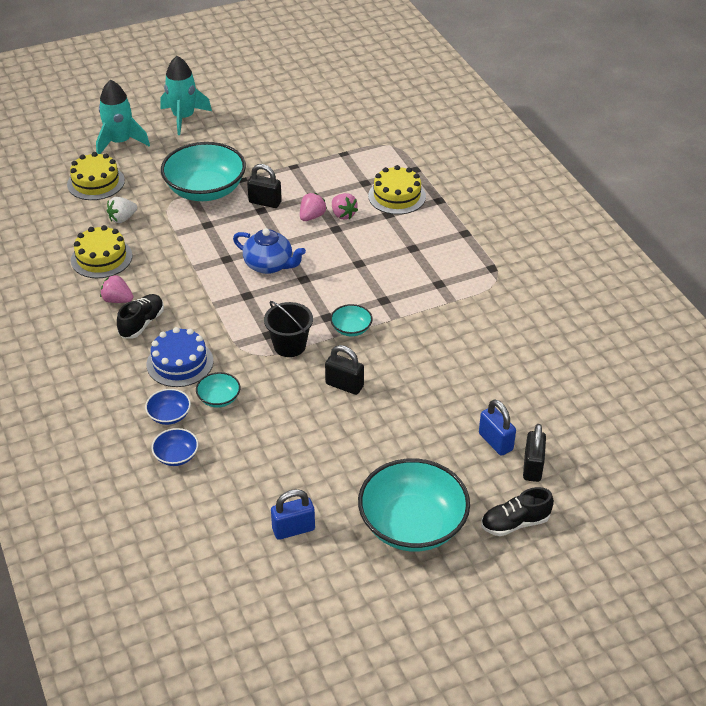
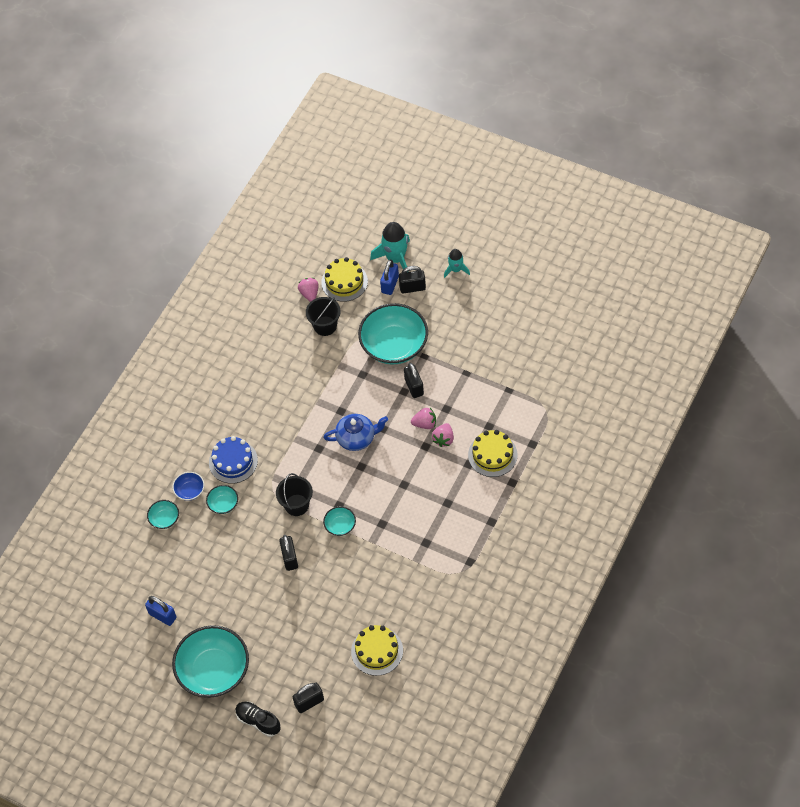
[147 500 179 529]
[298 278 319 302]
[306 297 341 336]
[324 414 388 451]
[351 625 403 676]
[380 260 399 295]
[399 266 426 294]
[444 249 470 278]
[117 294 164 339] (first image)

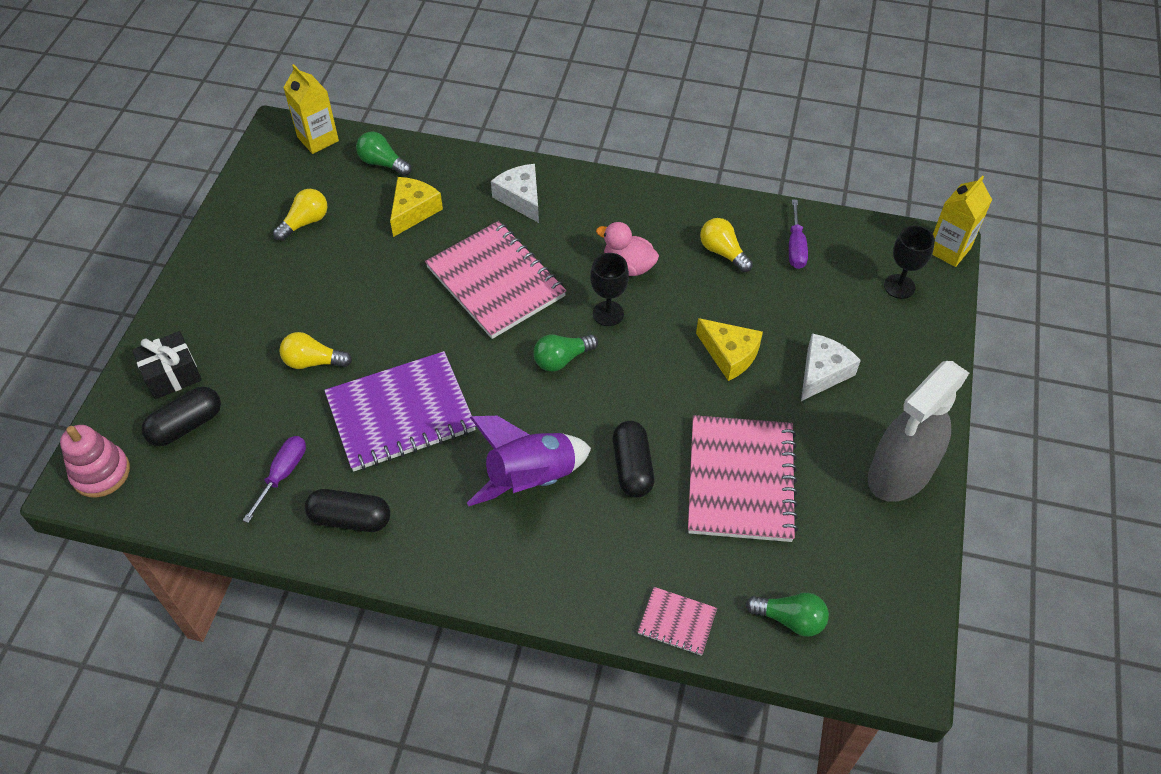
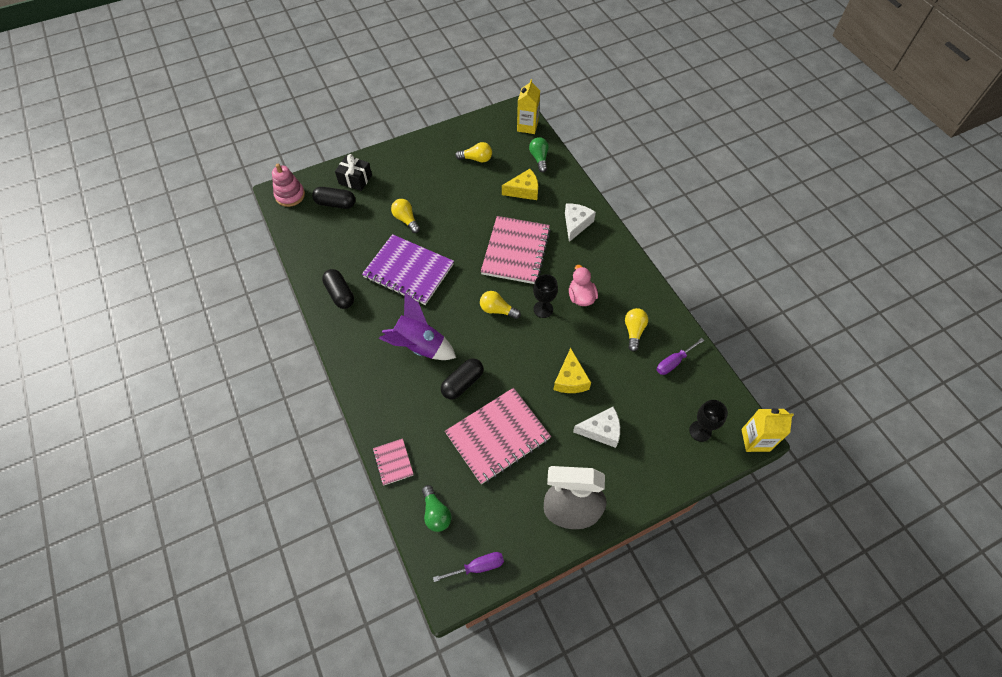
[433 552 504 582]
[480 291 521 319]

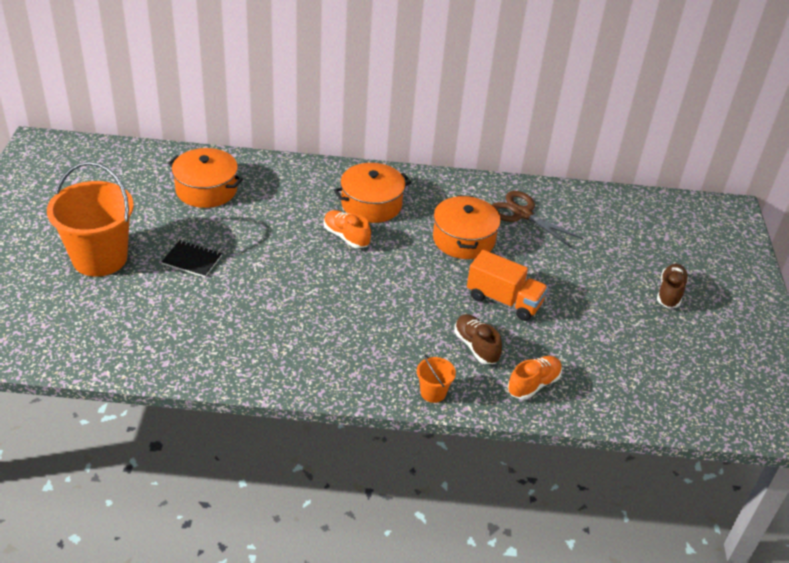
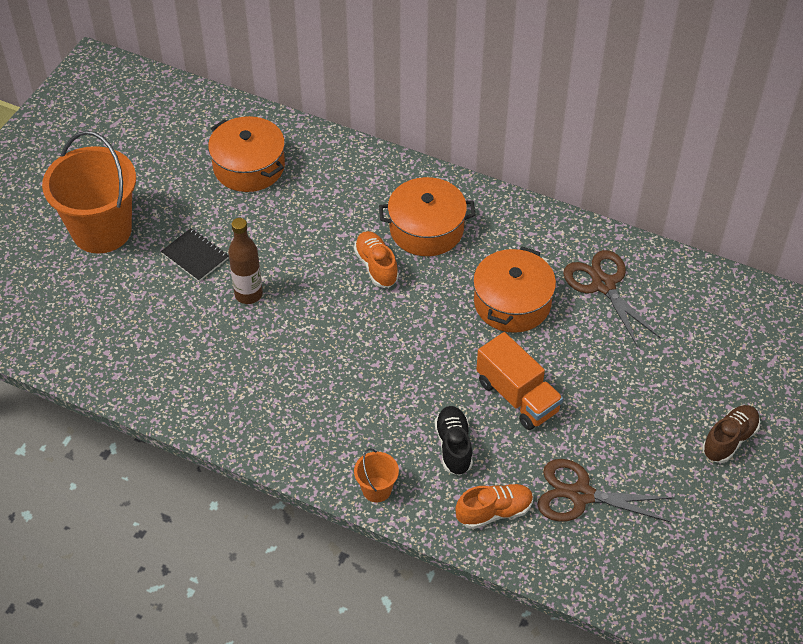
[228 218 263 304]
[435 406 473 475]
[537 459 674 523]

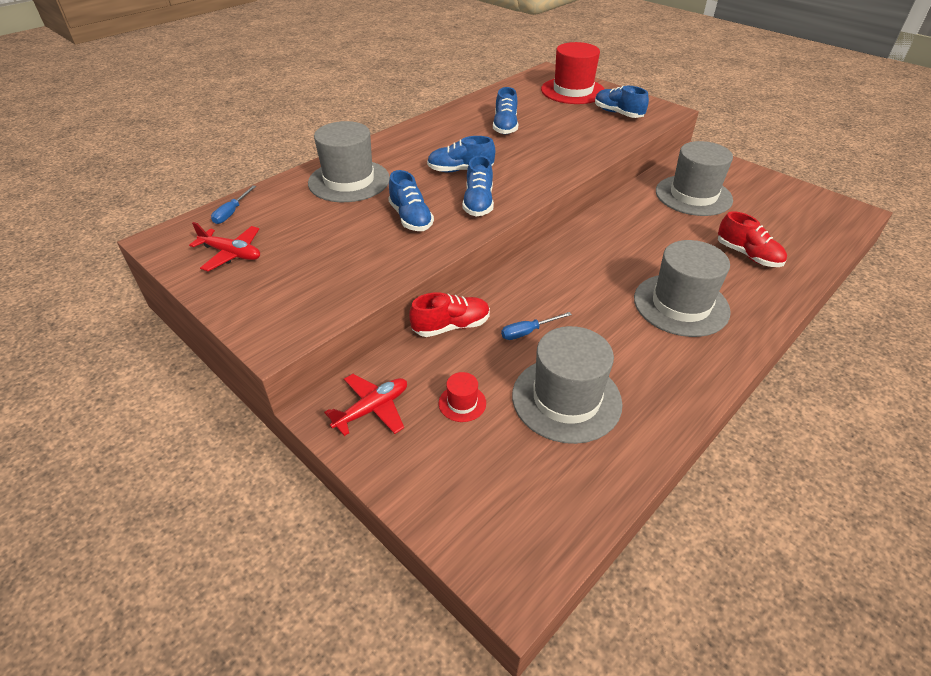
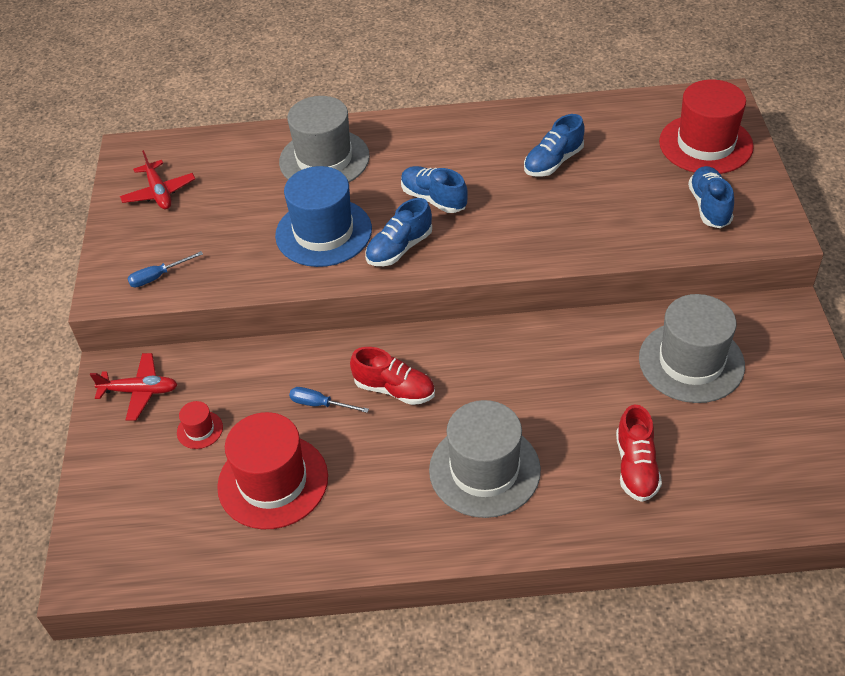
[127 251 203 287]
[217 412 328 529]
[275 166 372 267]
[350 347 435 405]

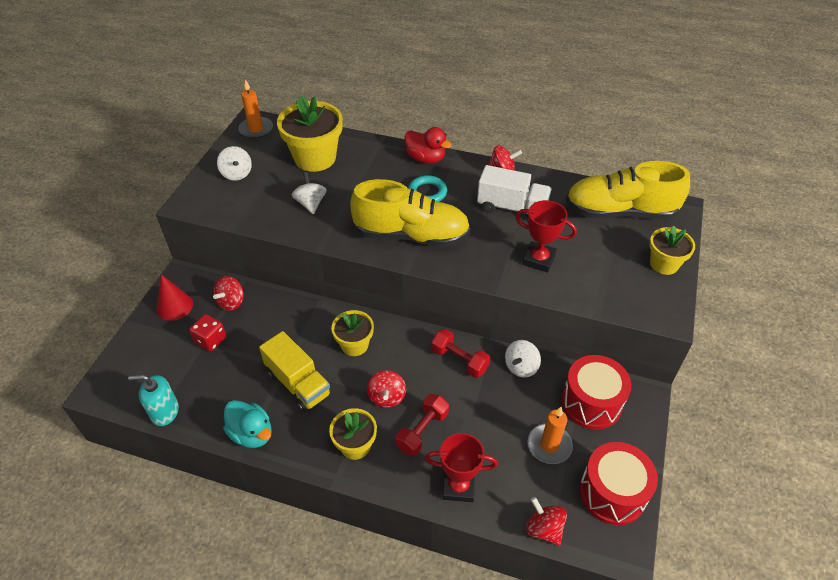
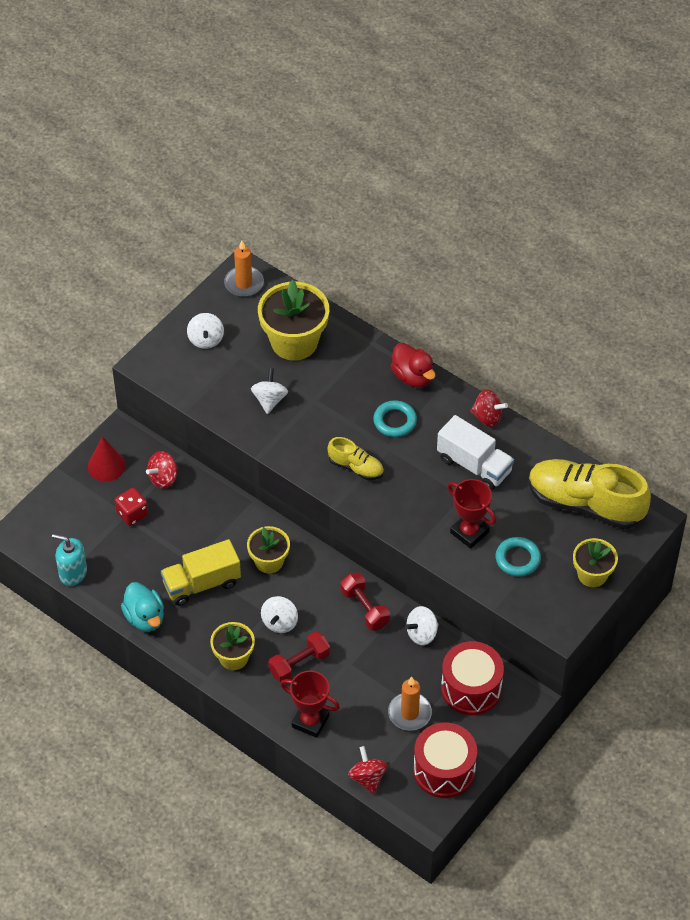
[161 539 241 606]
[261 596 298 633]
[328 437 384 480]
[496 537 541 577]

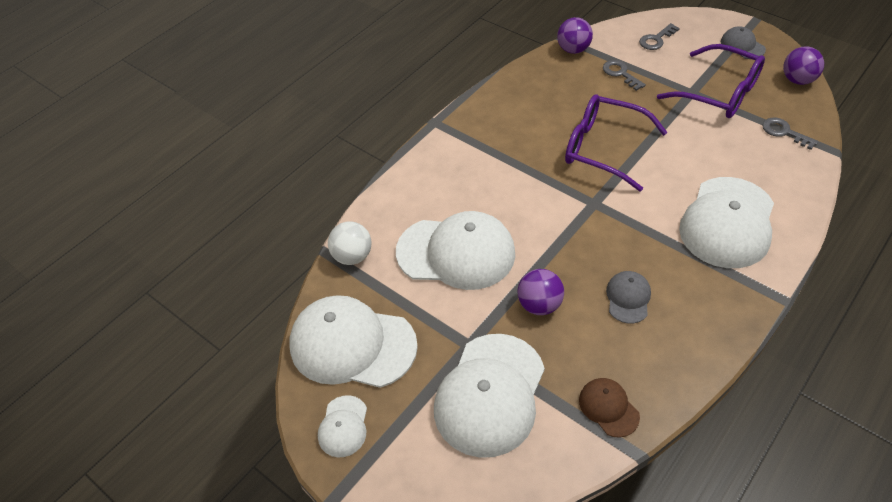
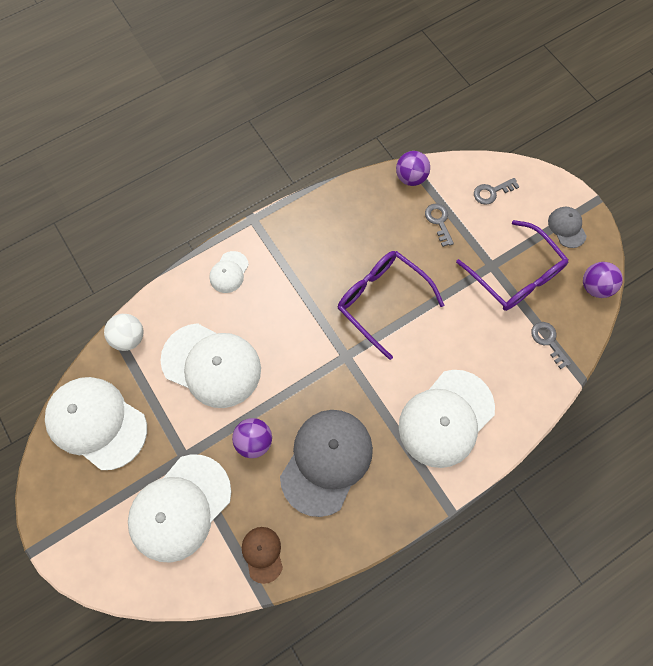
[209 251 249 293]
[280 410 373 517]

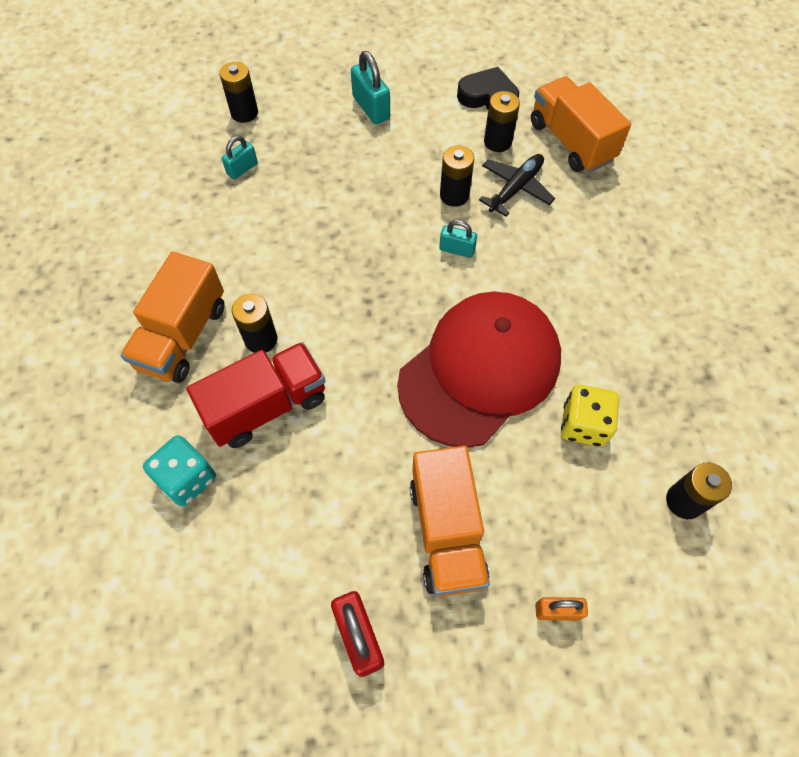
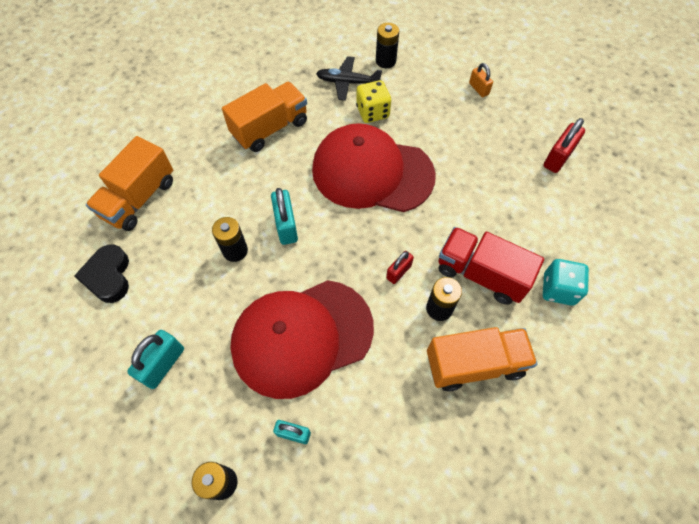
[222 82 307 152]
[230 280 374 399]
[271 188 298 245]
[316 56 382 101]
[386 251 414 284]
[484 91 520 152] (first image)

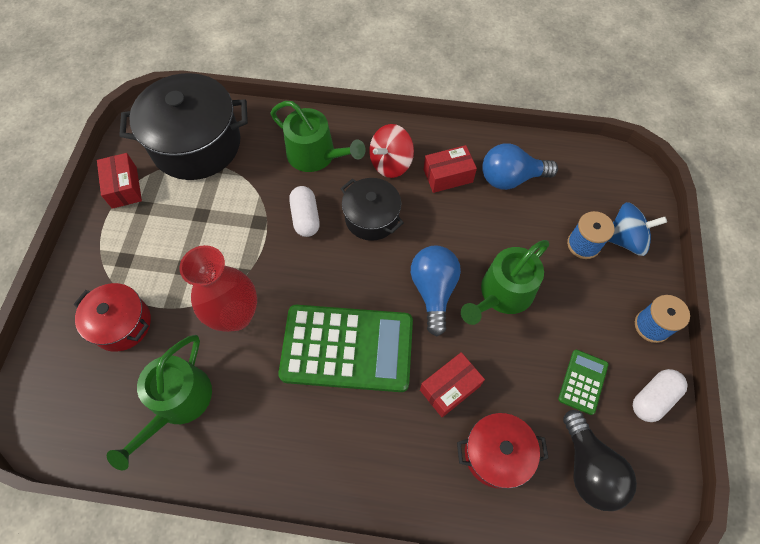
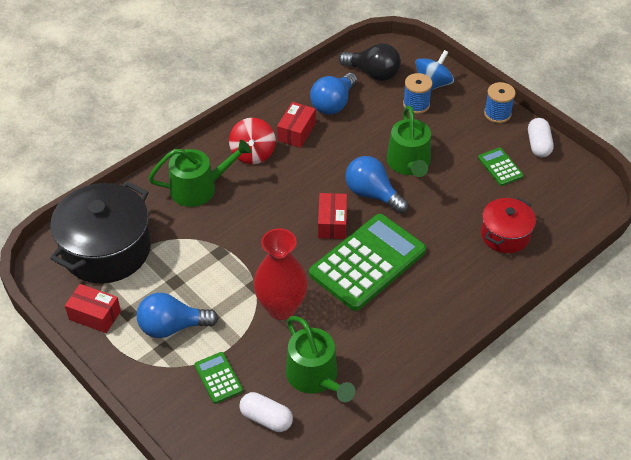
[137 293 219 338]
[194 352 243 404]
[240 392 293 432]
[318 193 347 239]
[339 43 401 81]
[340 178 404 241] (first image)

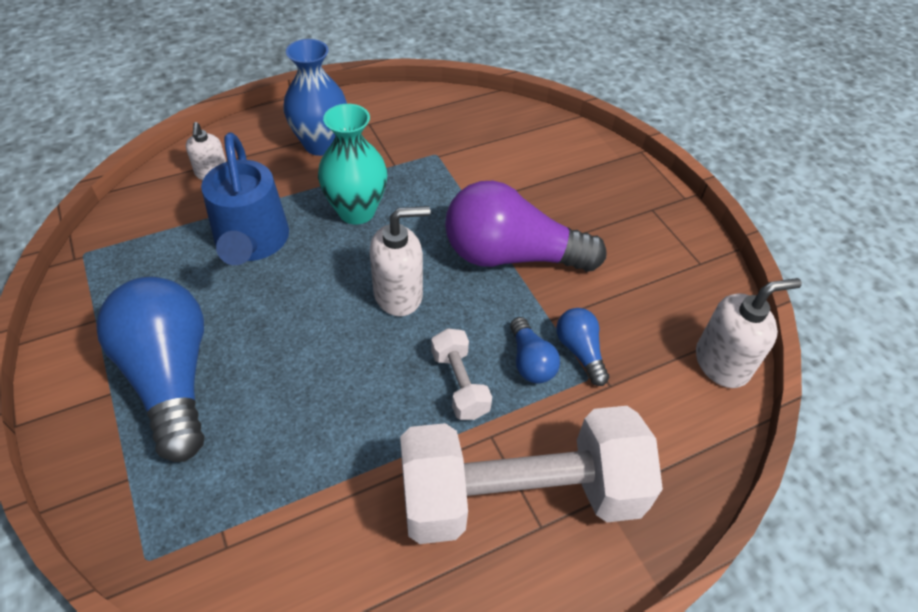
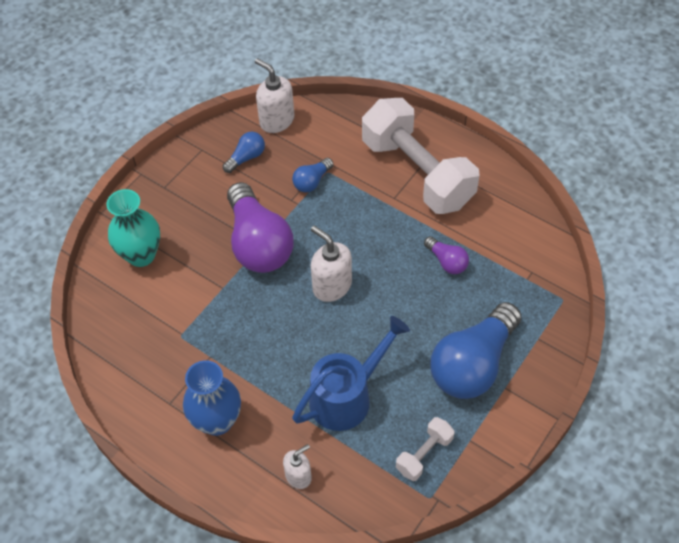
[106 189 160 267]
[223 132 265 173]
[396 417 455 481]
[424 236 469 274]

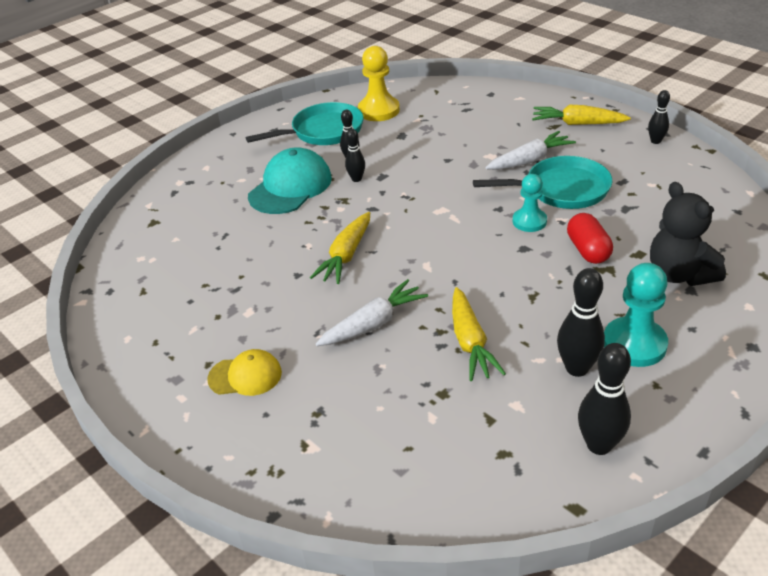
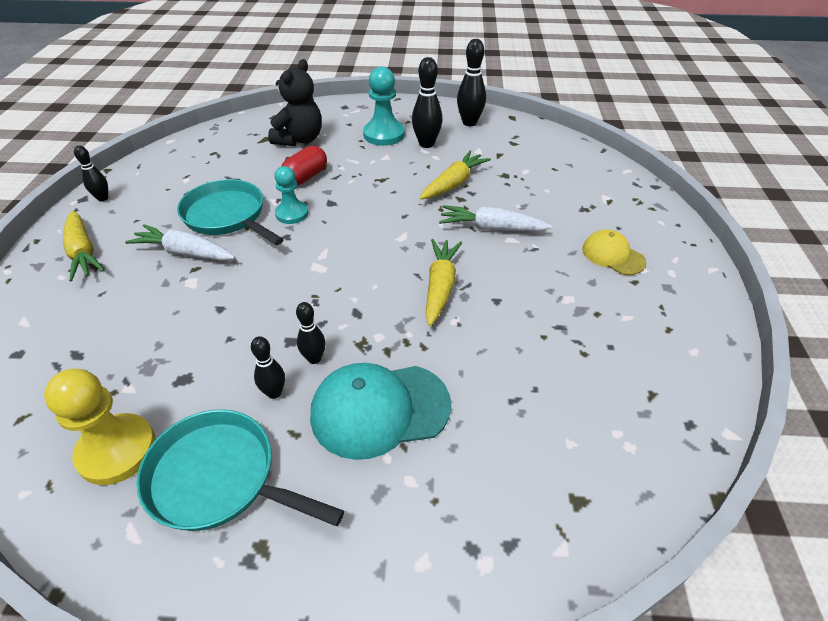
[425 239 462 326]

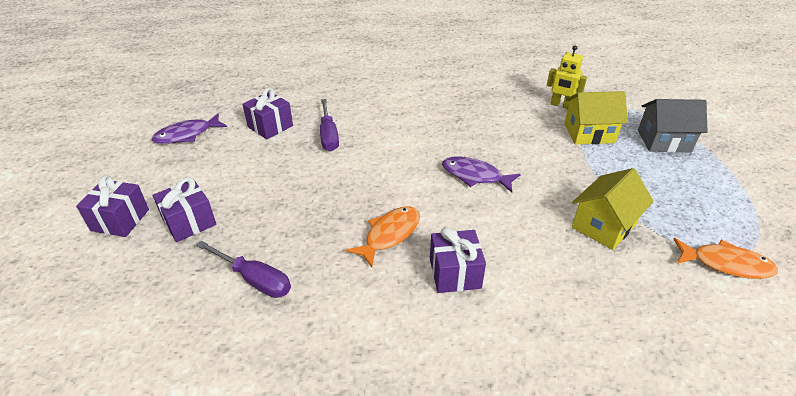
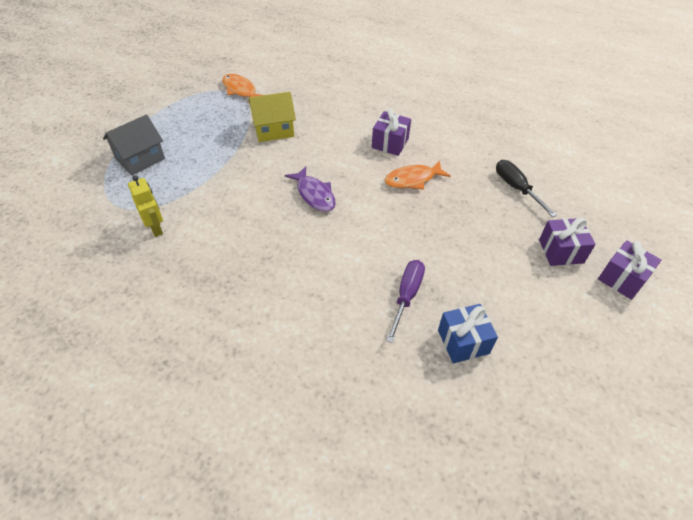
[103 114 165 176]
[438 304 498 363]
[496 160 557 217]
[152 114 227 144] (first image)
[564 91 628 144] (first image)

